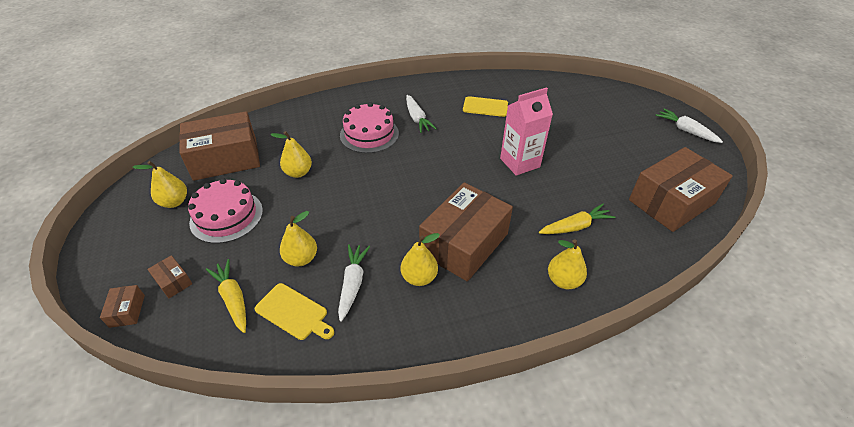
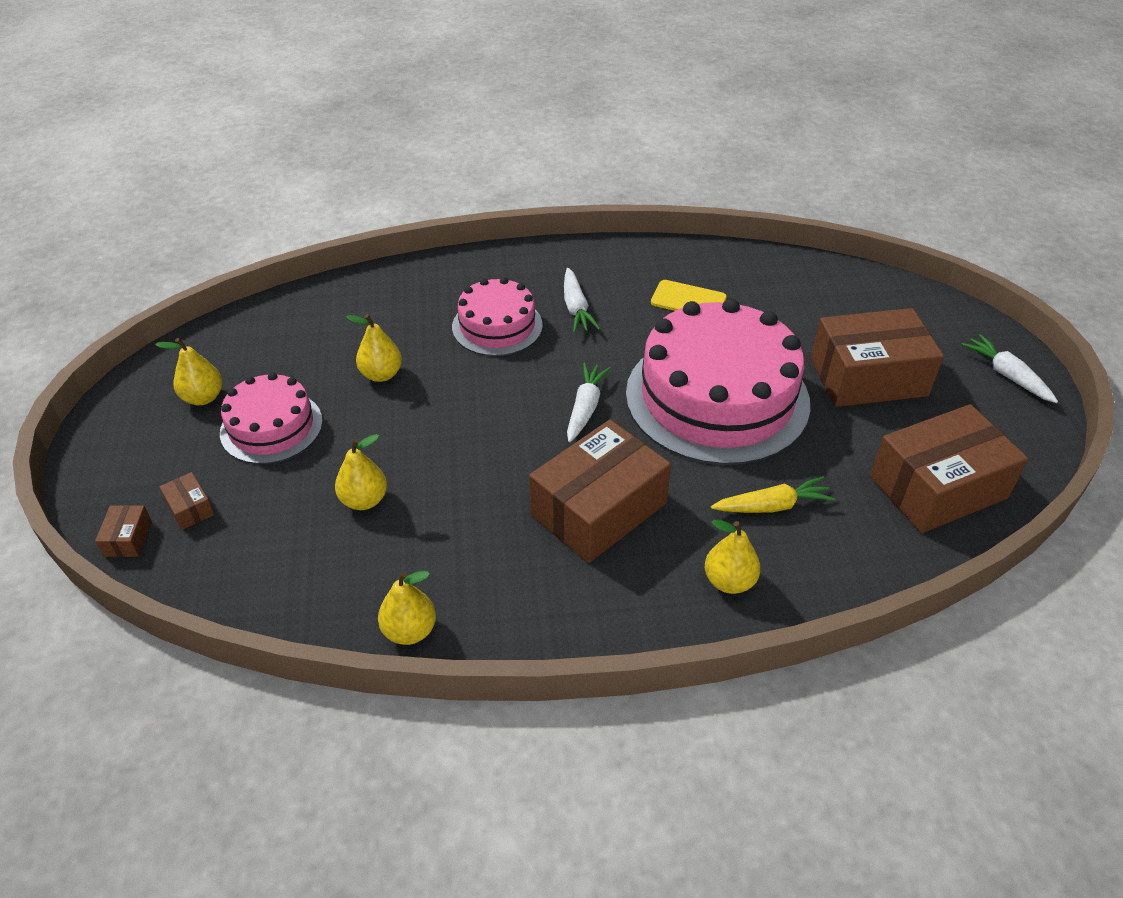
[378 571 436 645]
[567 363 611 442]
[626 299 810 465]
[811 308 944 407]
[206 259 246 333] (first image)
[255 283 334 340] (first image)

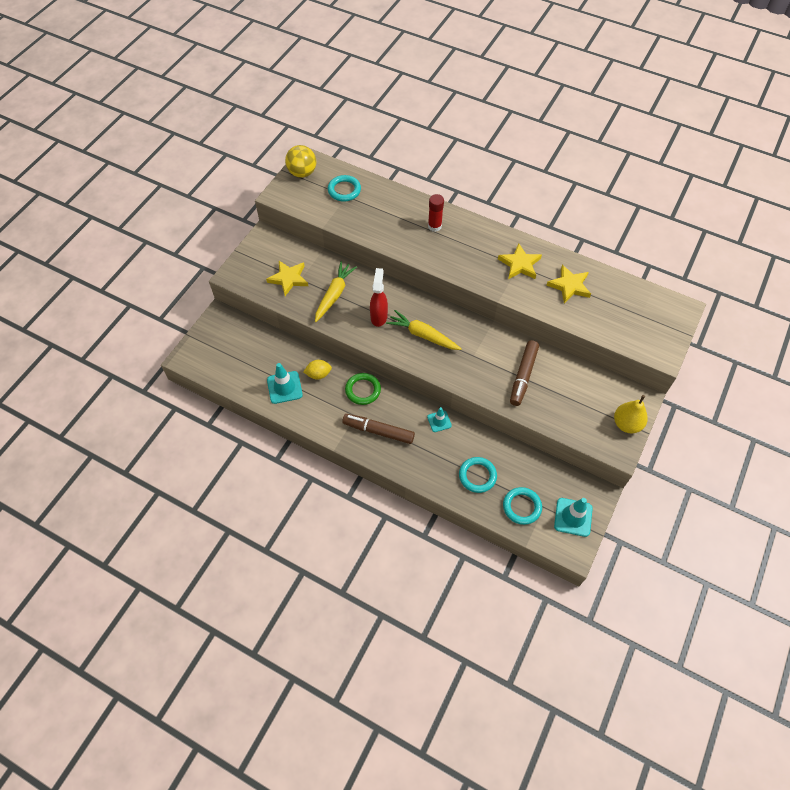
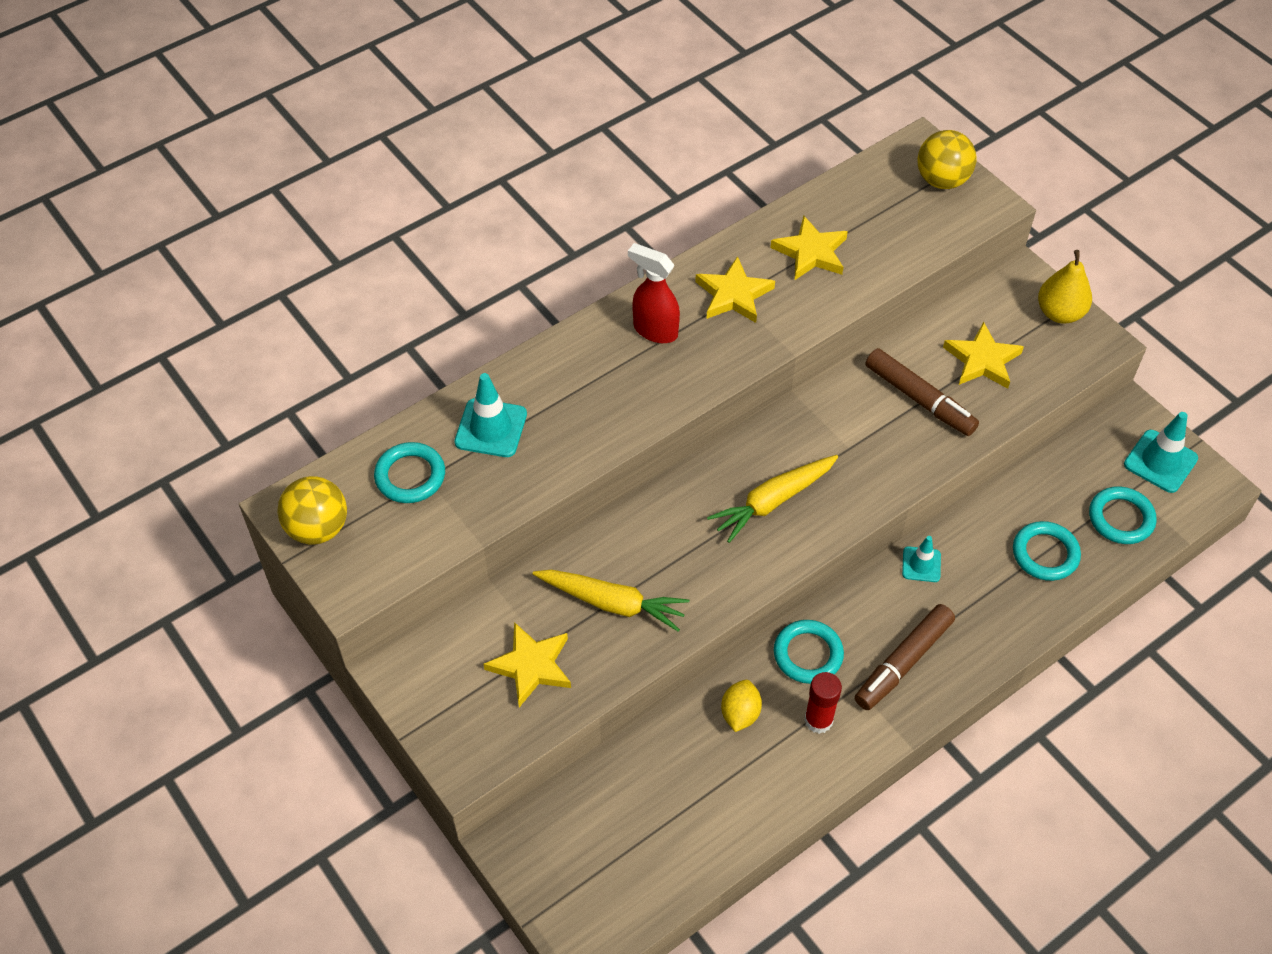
[454 373 527 457]
[533 570 689 632]
[628 243 680 343]
[774 620 844 684]
[804 672 842 734]
[917 130 976 189]
[943 322 1024 389]

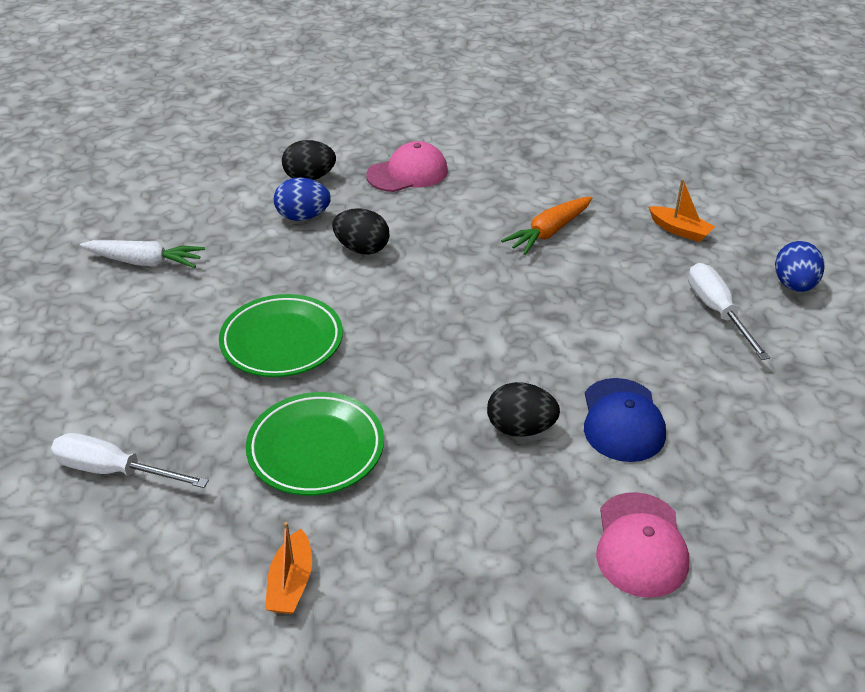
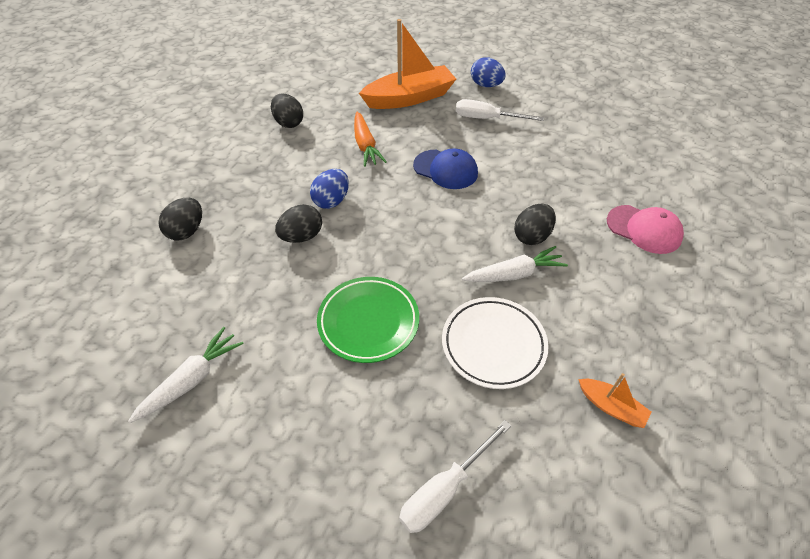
[271 94 303 128]
[310 169 349 209]
[359 19 456 109]
[413 148 478 189]
[442 297 548 389]
[462 246 568 282]
[366 141 448 192] (first image)

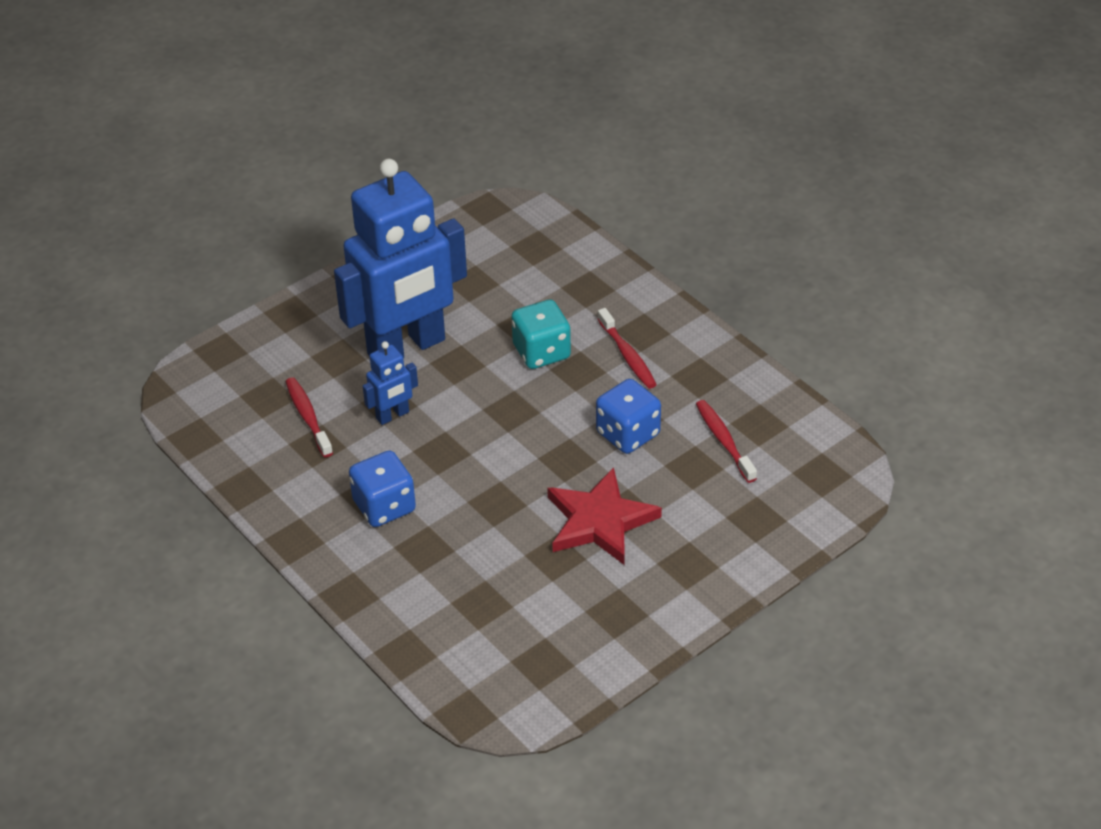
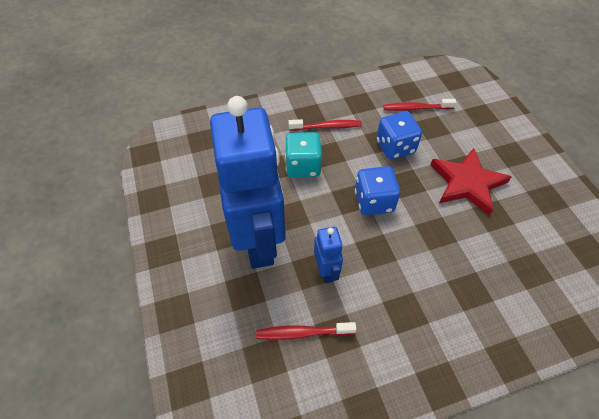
[355 166 400 216]

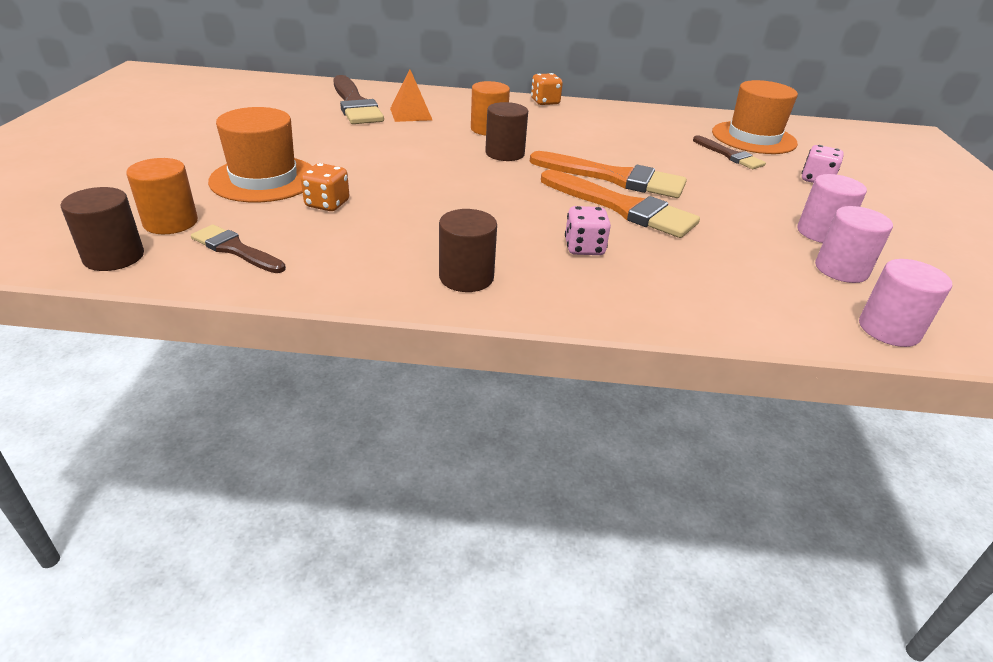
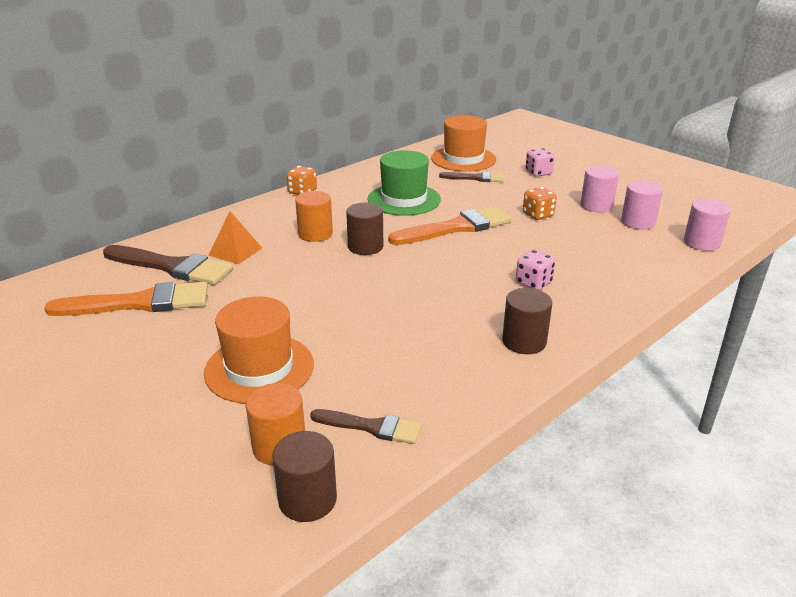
[44 282 208 316]
[310 409 422 444]
[367 150 441 216]
[523 187 557 220]

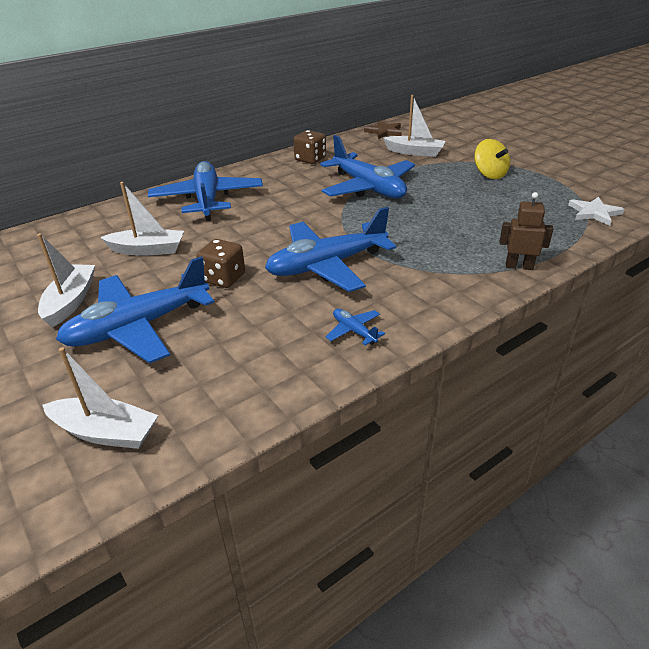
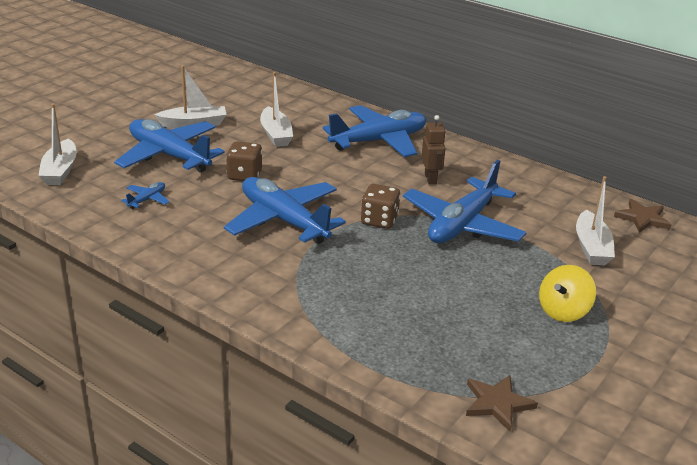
[121 182 170 209]
[361 184 400 229]
[422 115 446 185]
[466 375 538 431]

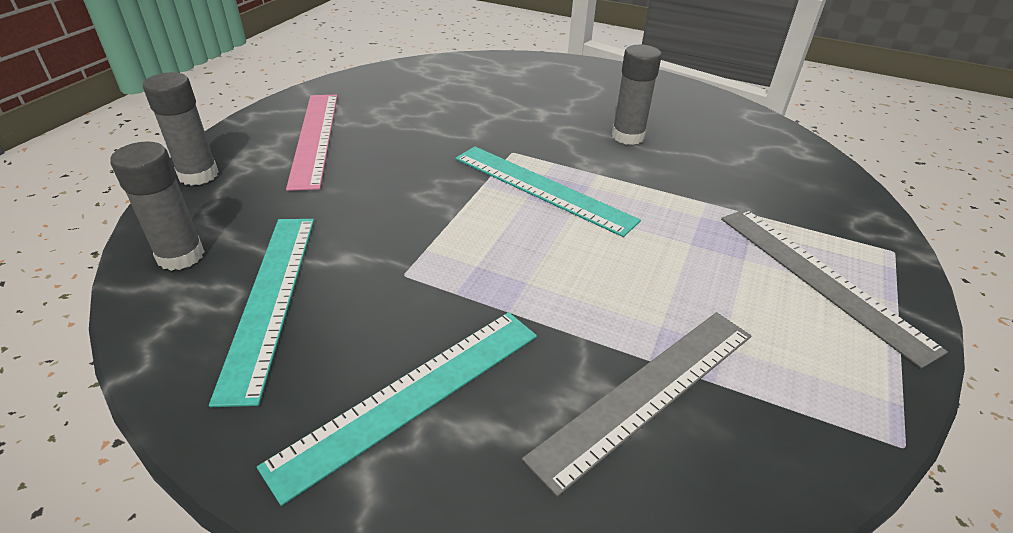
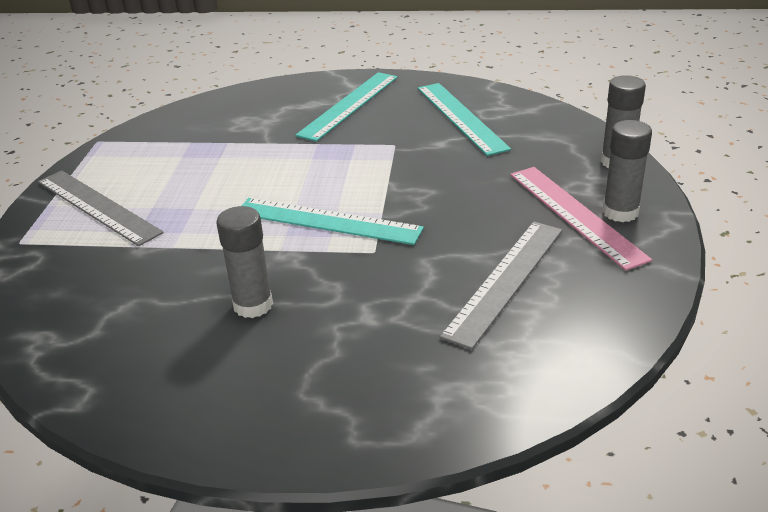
[440 222 562 350]
[602 120 652 222]

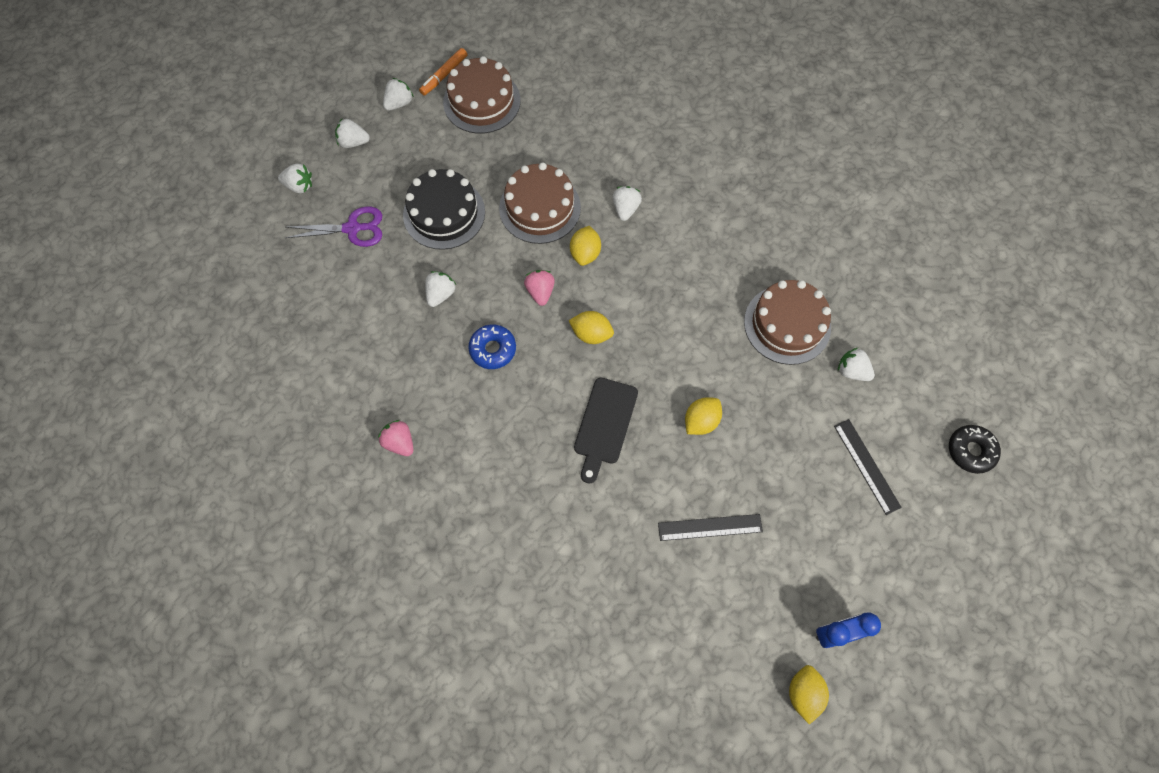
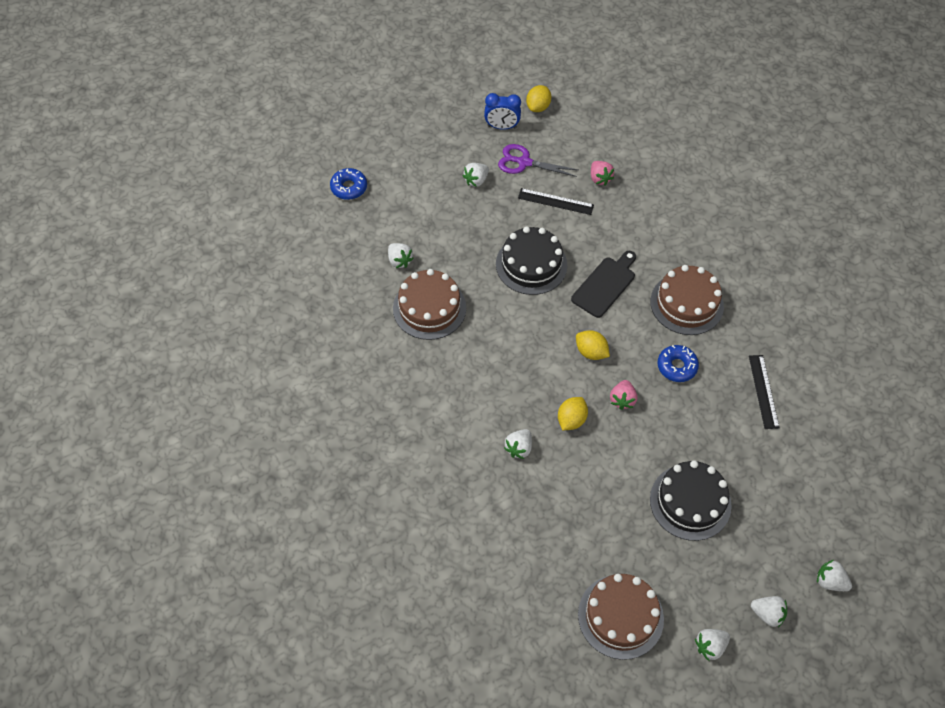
[330 168 367 200]
[462 163 489 187]
[496 226 567 295]
[498 144 578 177]
[591 161 614 186]
[650 265 724 335]
[749 355 780 429]
[419 48 467 96] (first image)

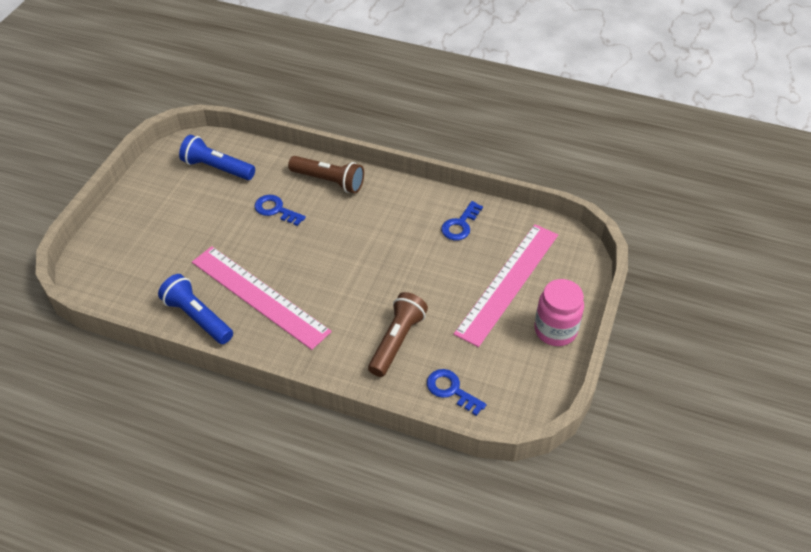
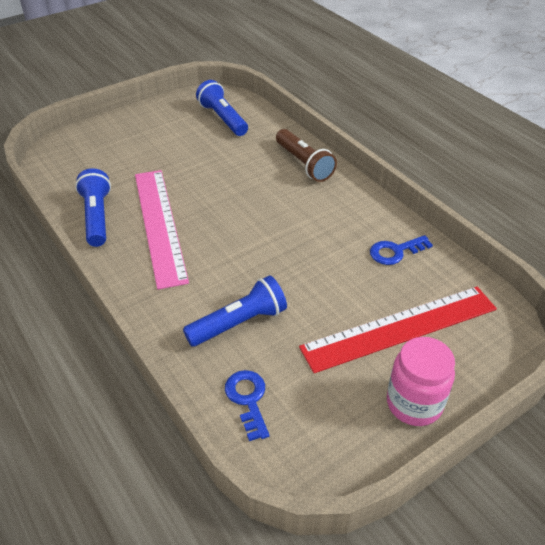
[183 276 287 347]
[299 287 497 373]
[254 195 306 226] (first image)

